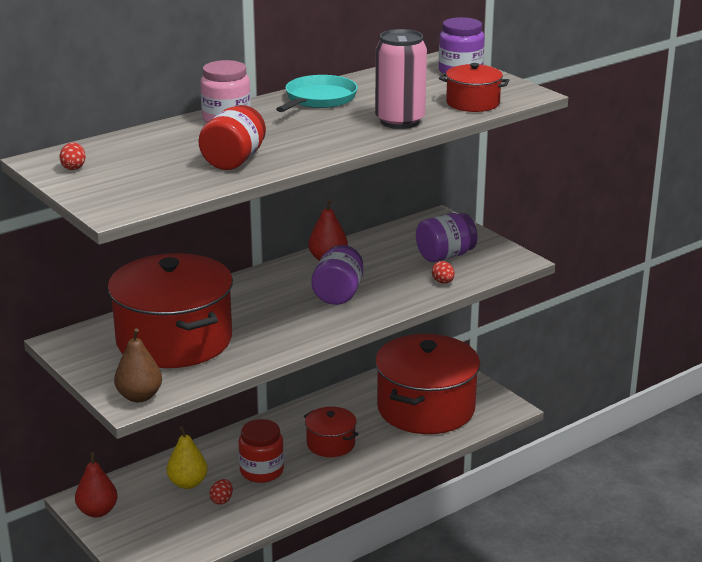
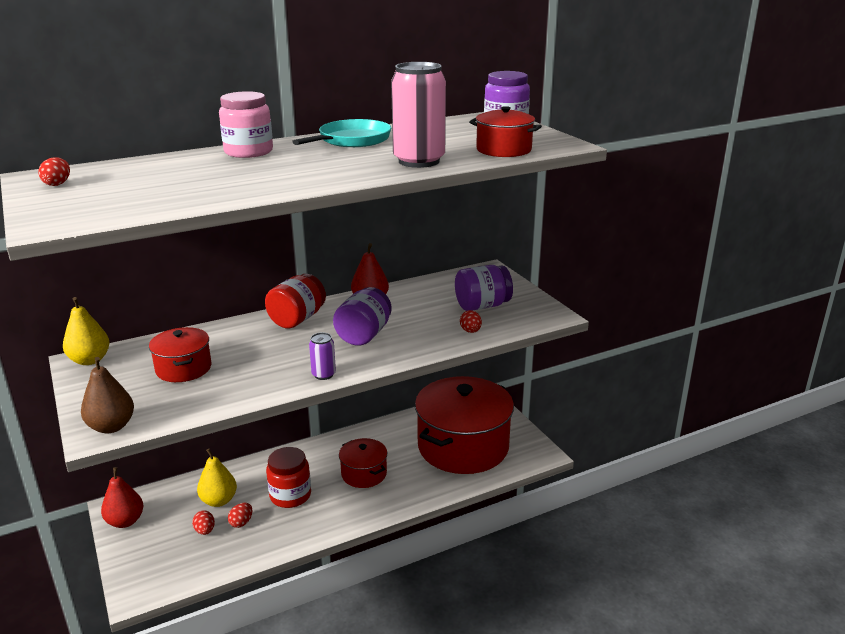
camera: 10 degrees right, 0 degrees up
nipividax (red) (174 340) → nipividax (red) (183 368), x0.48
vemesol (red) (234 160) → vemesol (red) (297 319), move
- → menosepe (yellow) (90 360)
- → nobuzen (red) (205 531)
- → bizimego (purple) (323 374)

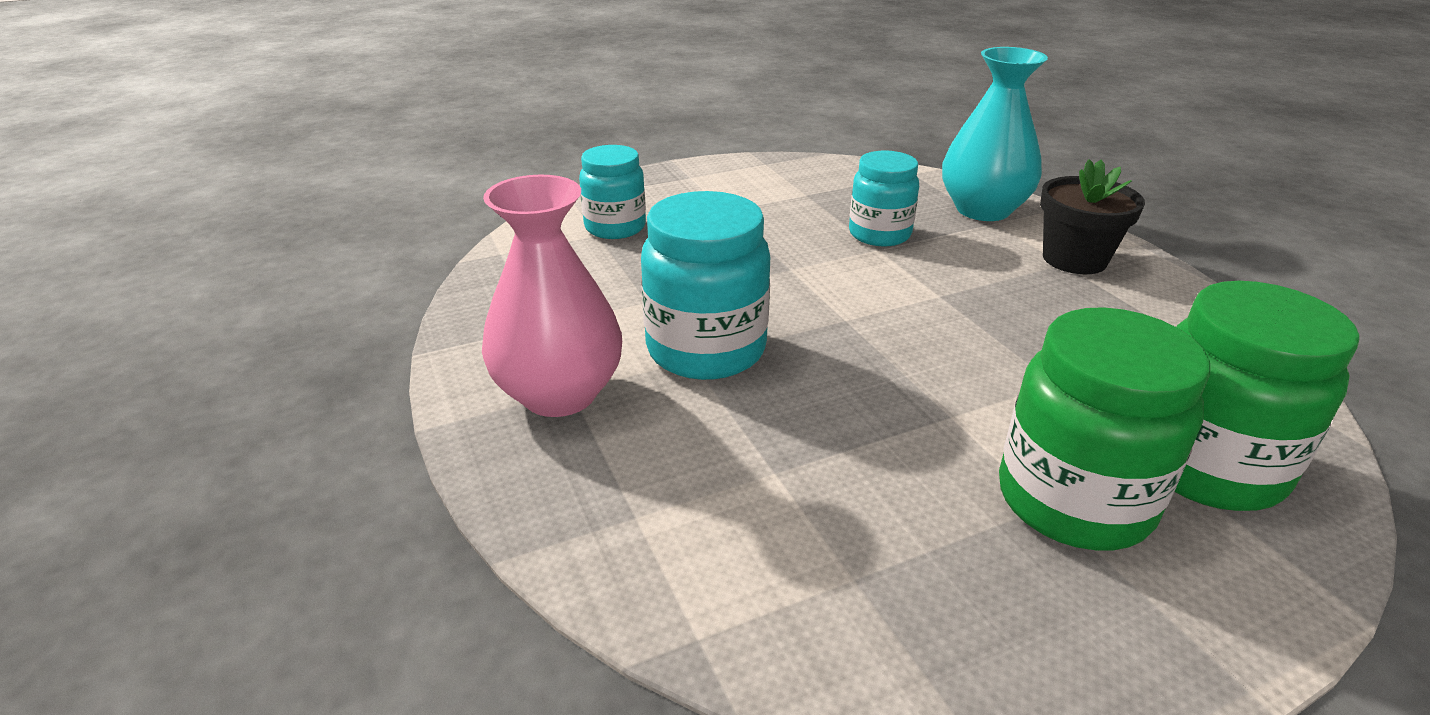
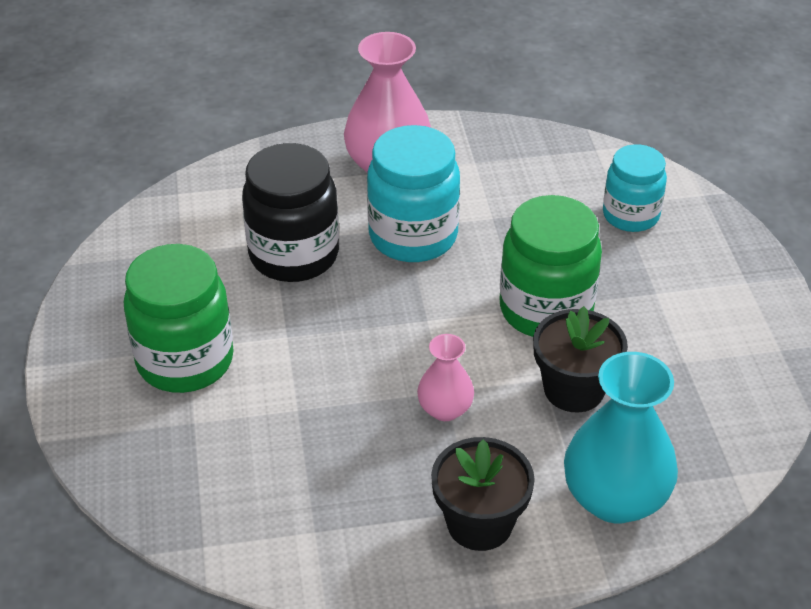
camera: 105 degrees right, 10 degrees up
vemesol (turquoise) (879 234) → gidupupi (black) (574 389)
vemesol (green) (1206 466) → vemesol (green) (546 310), move
- → vemesol (black) (294 255)
- → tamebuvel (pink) (445 409)

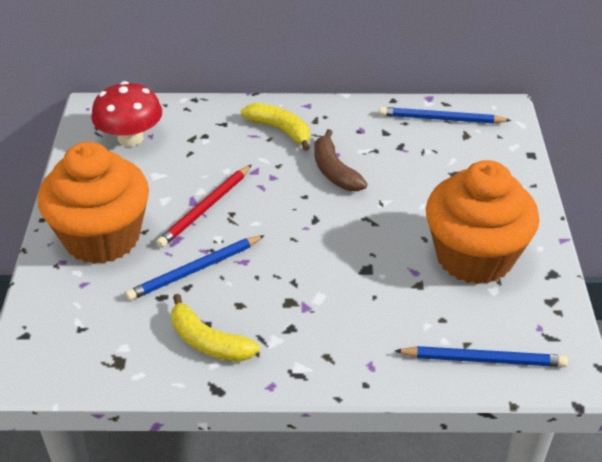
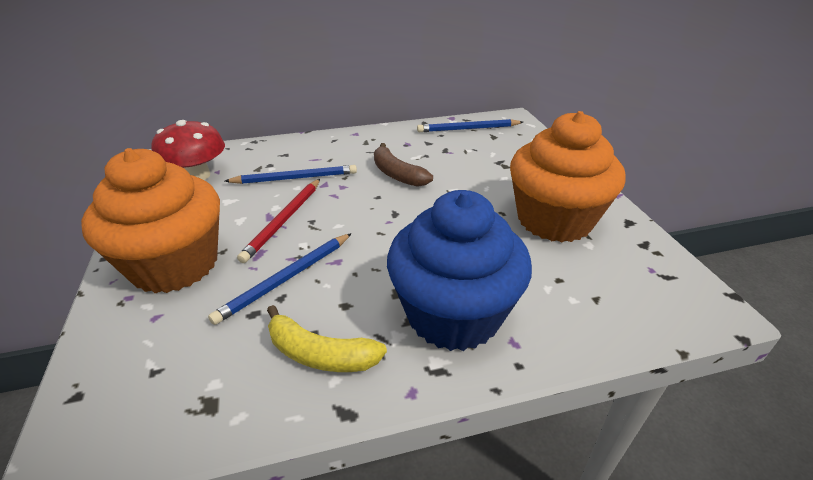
camera: 15 degrees left, 5 degrees down
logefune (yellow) (280 130) → -
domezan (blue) (483 359) → domezan (blue) (295 178), move
- → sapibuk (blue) (453 314)

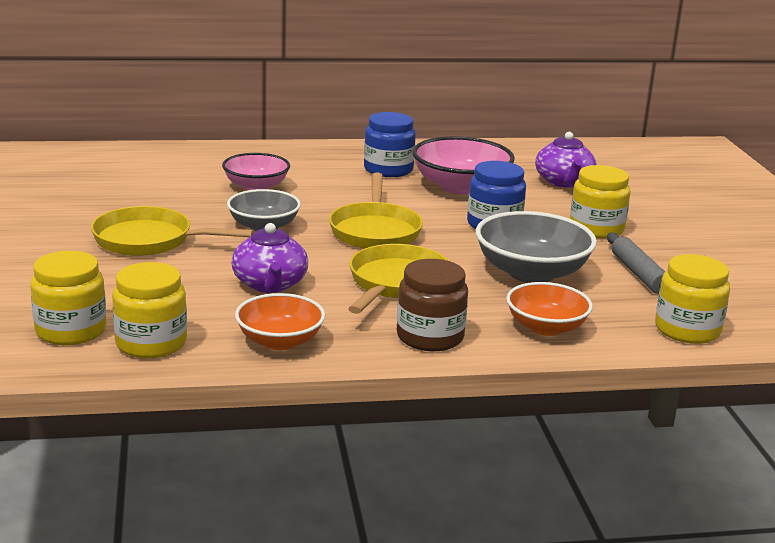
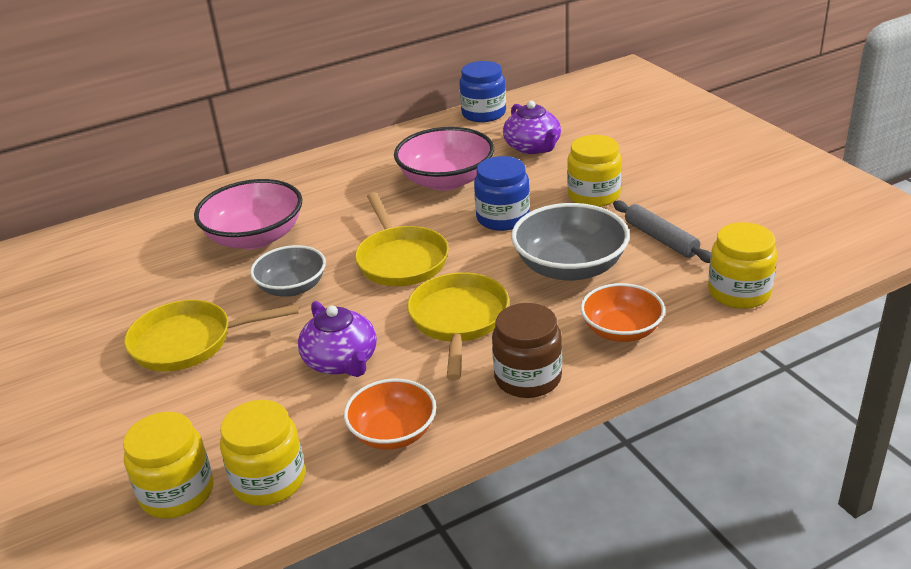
camera: 15 degrees left, 10 degrees up
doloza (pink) (256 186) → doloza (pink) (255 237), x1.54
vemesol (blue) (388 170) → vemesol (blue) (484 113), move

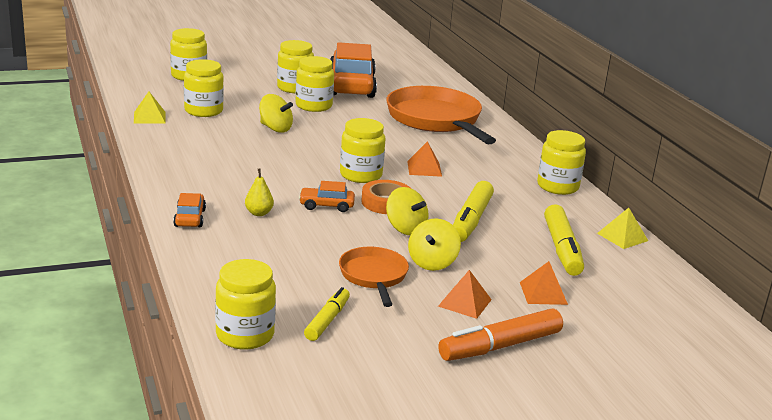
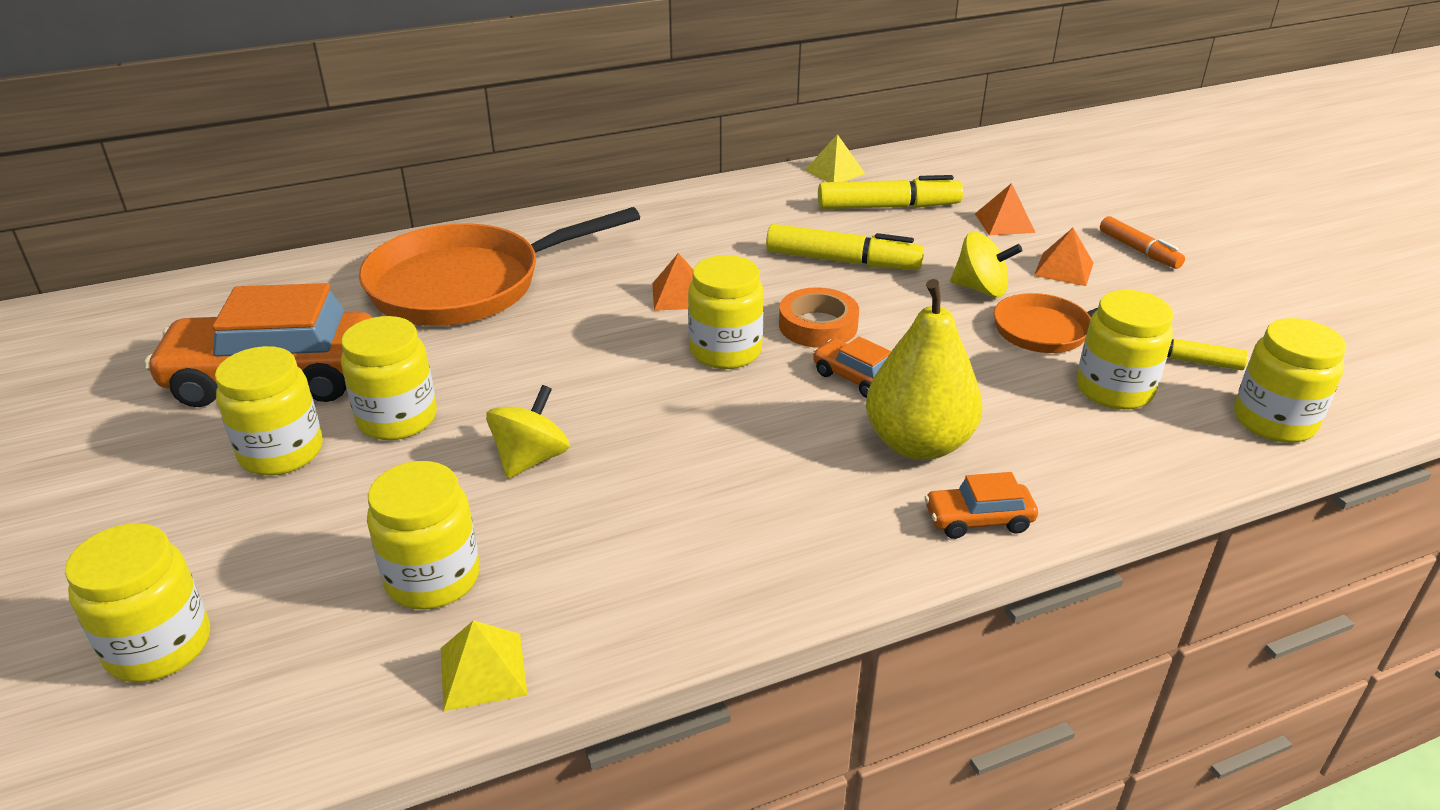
camera: 90 degrees left, 10 degrees up
menosepe (yellow) (259 213) → menosepe (yellow) (918 443), x2.25
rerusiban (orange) (326 205) → rerusiban (orange) (855 378), 135 degrees clockwise
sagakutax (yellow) (405 229) → -
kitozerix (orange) (500 346) → kitozerix (orange) (1138 250), x0.62
vemesol (yellow) (557 186) → vemesol (yellow) (1114 390), move

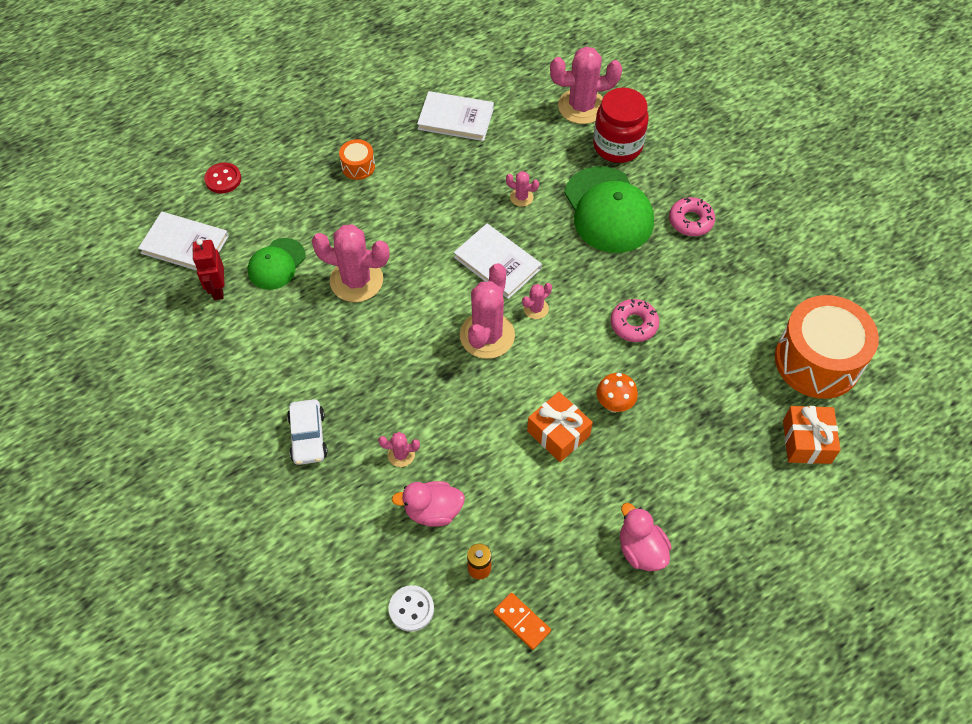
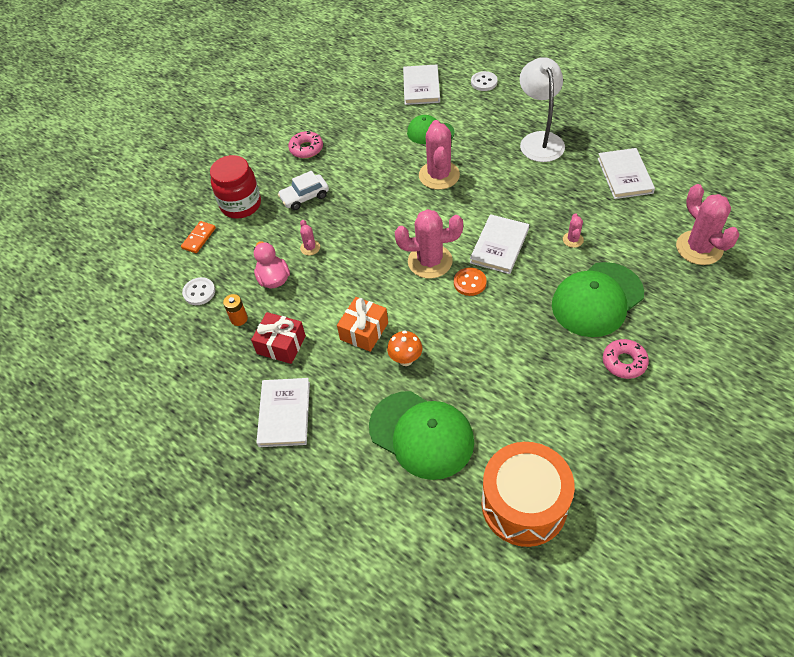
camera: 75 degrees right, 5 degrees down
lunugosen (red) (218 289) → -
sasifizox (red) (223 179) → sasifizox (white) (484 82)
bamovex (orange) (358 166) → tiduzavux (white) (539 140)
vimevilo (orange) (521 622) → vimevilo (orange) (199 238), move
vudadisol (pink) (536 309) → sasifizox (orange) (470 282)
vemesol (red) (617 146) → vemesol (red) (241 205), move
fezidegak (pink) (633 324) → fezidegak (pink) (306 149), move
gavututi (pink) (641 550) → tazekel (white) (284 414)
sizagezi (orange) (806 441) → -
- → sizagezi (red) (281 345)
- → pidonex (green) (421 434)

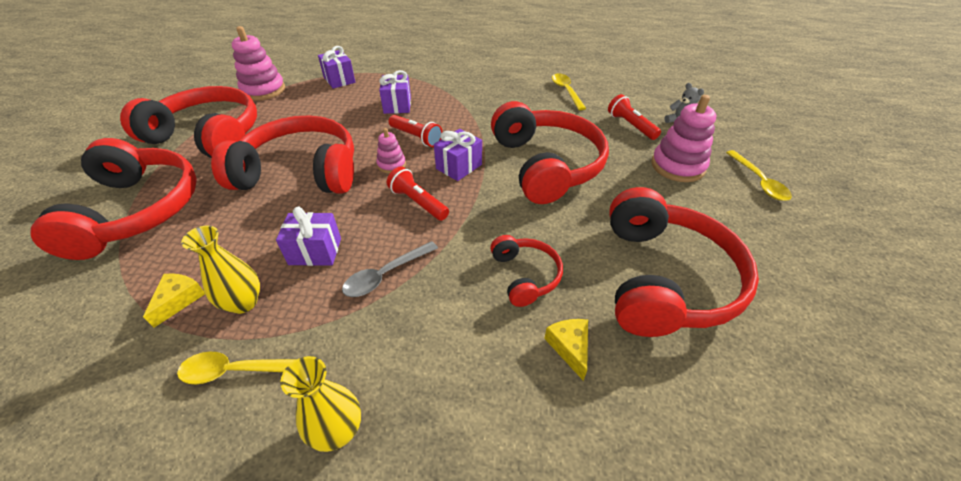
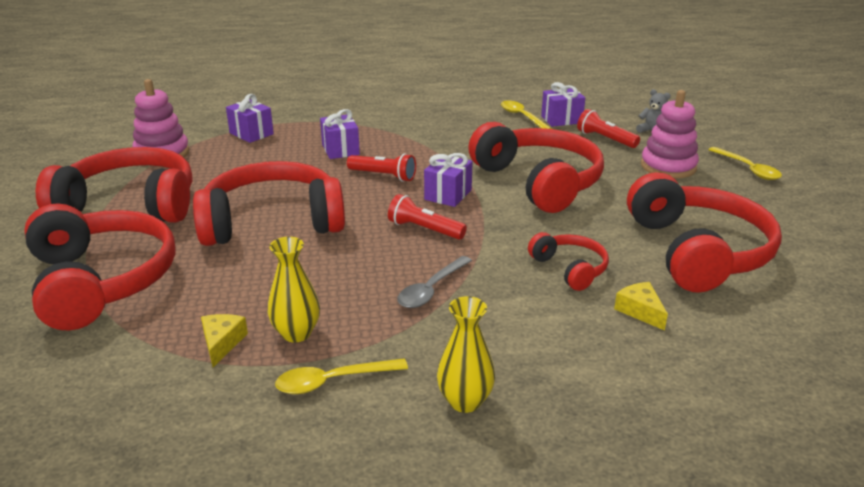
camera: 15 degrees left, 15 degrees down
sizagezi (purple) (315 251) → sizagezi (purple) (561 119), move
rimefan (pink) (391 165) → -

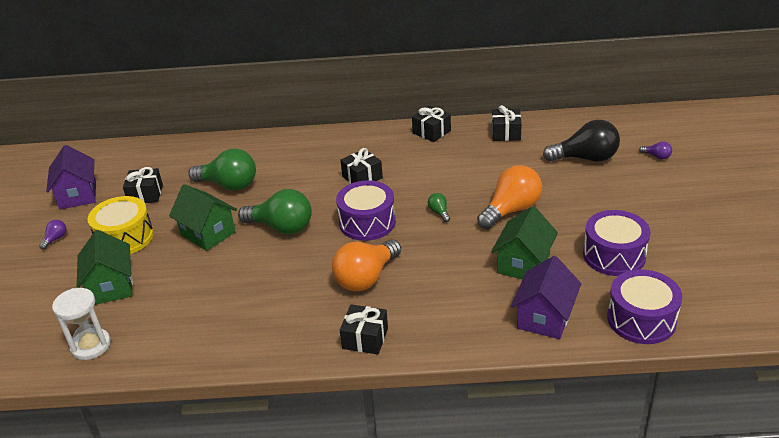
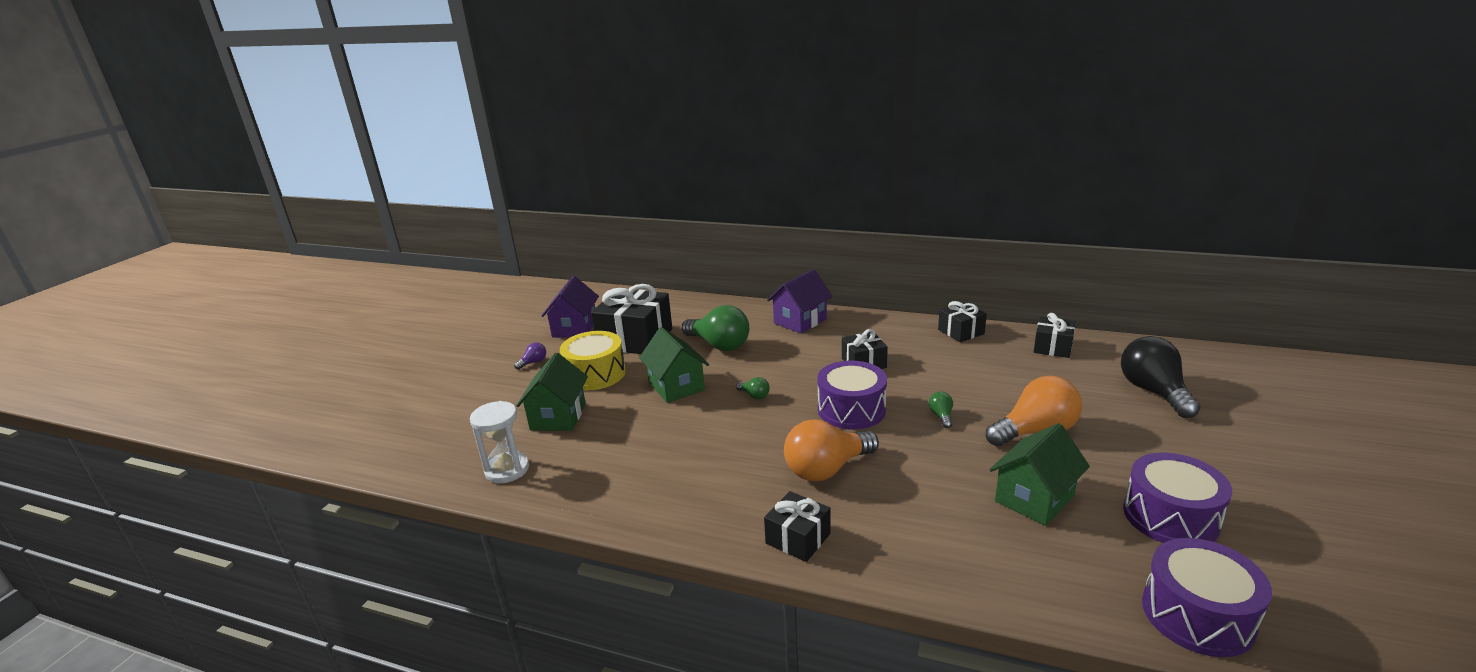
camera: 20 degrees right, 10 degrees down
sizagezi (black) (145 194) → sizagezi (black) (635 339), x1.84
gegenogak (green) (281 227) → gegenogak (green) (754 395), x0.43
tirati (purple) (544 317) → tirati (purple) (800 321), move
gegenogak (black) (585 158) → gegenogak (black) (1153 392), 120 degrees counterclockwise
gegenogak (purple) (657 156) → -

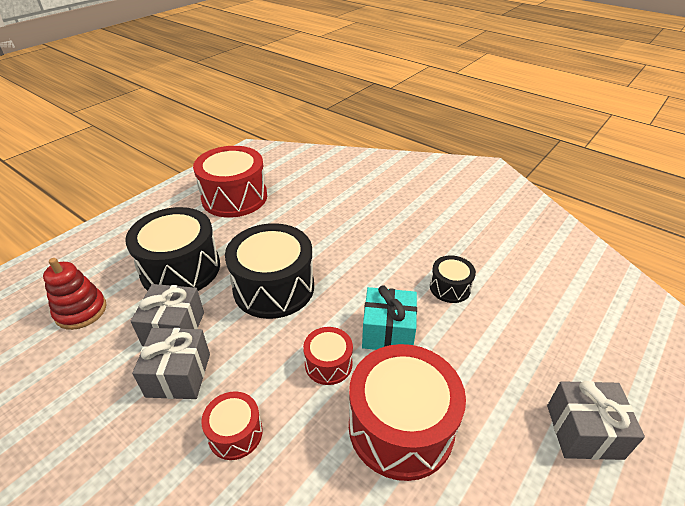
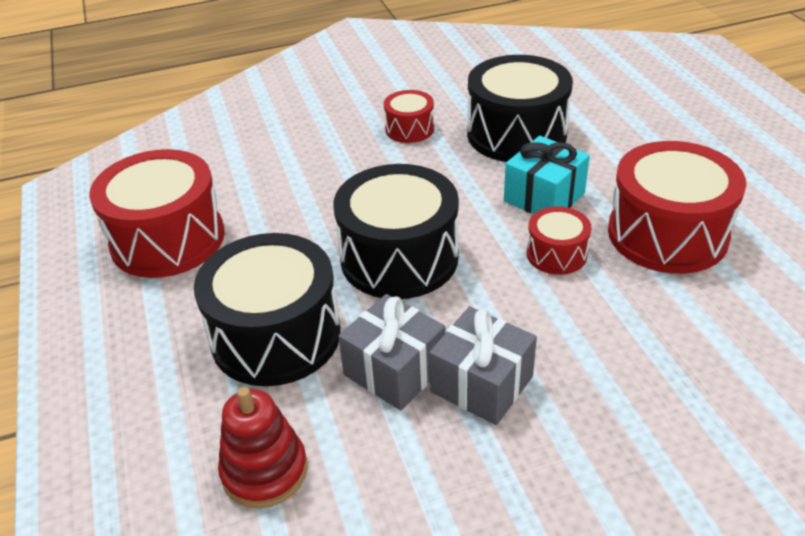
camera: 55 degrees left, 0 degrees up
bamovex (red) (235 433) → bamovex (red) (409 129), move
bamovex (black) (450 287) → bamovex (black) (516 134), x1.98
sizagezi (grey) (584 431) → -

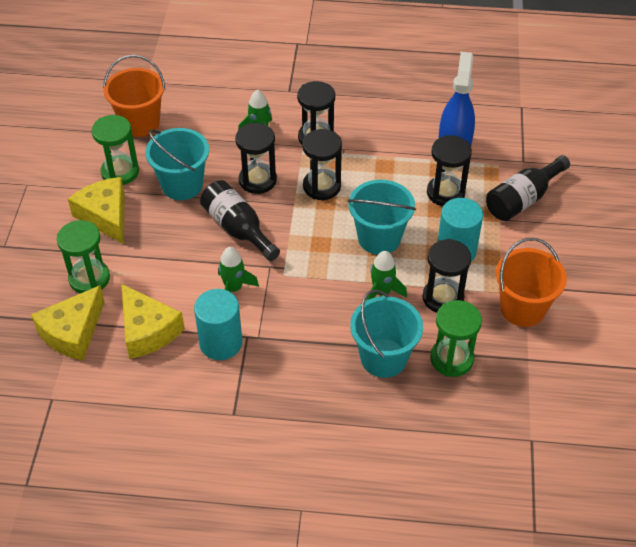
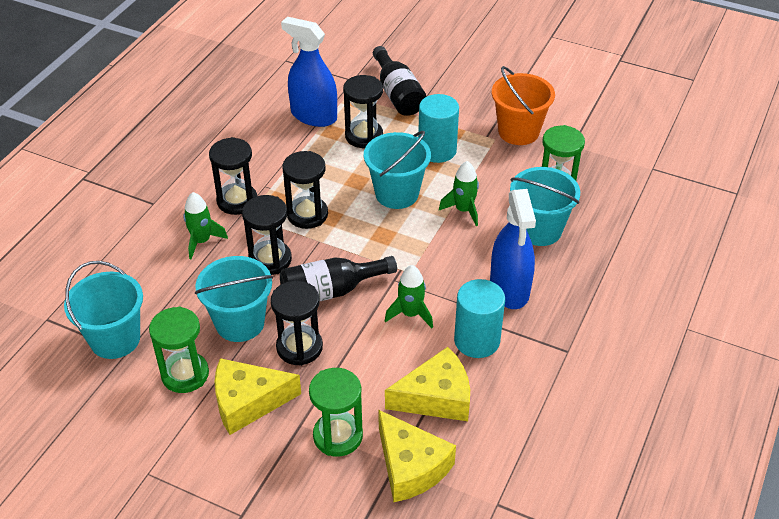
camera: 70 degrees left, 5 degrees down
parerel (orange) (140 123) → parerel (turquoise) (115 339)
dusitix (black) (443 298) → dusitix (black) (299 347), move
- → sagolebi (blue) (509 289)

